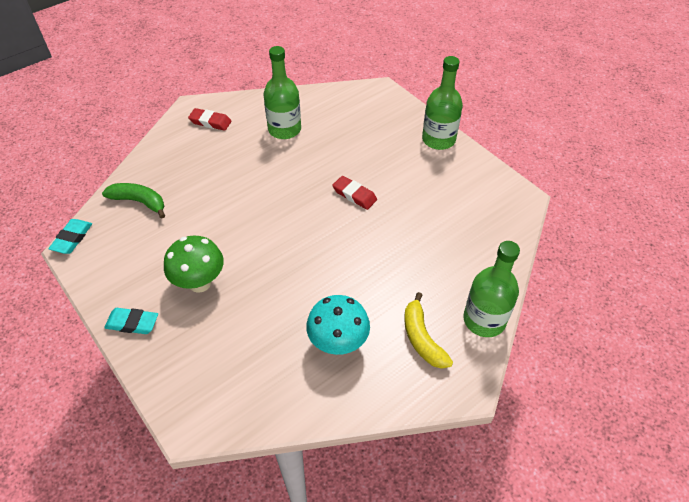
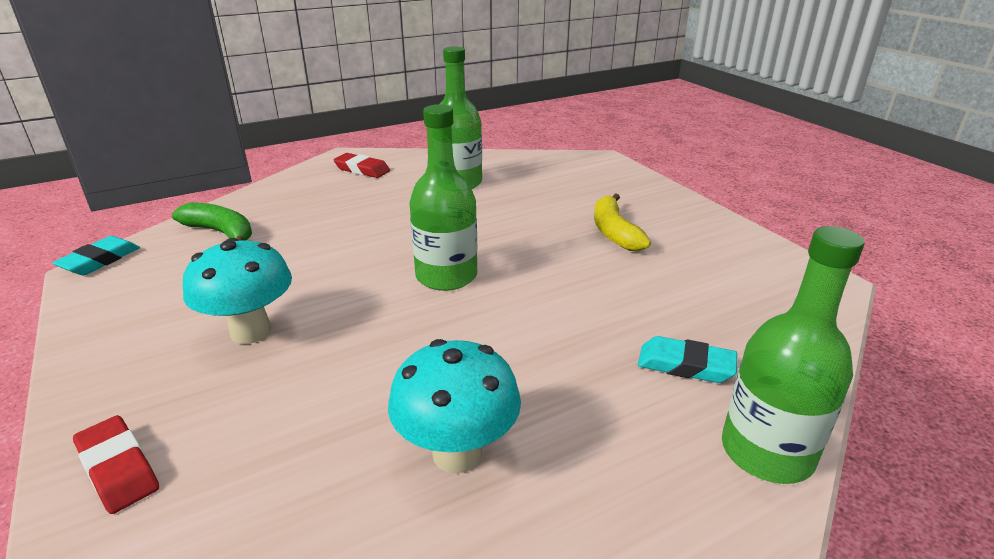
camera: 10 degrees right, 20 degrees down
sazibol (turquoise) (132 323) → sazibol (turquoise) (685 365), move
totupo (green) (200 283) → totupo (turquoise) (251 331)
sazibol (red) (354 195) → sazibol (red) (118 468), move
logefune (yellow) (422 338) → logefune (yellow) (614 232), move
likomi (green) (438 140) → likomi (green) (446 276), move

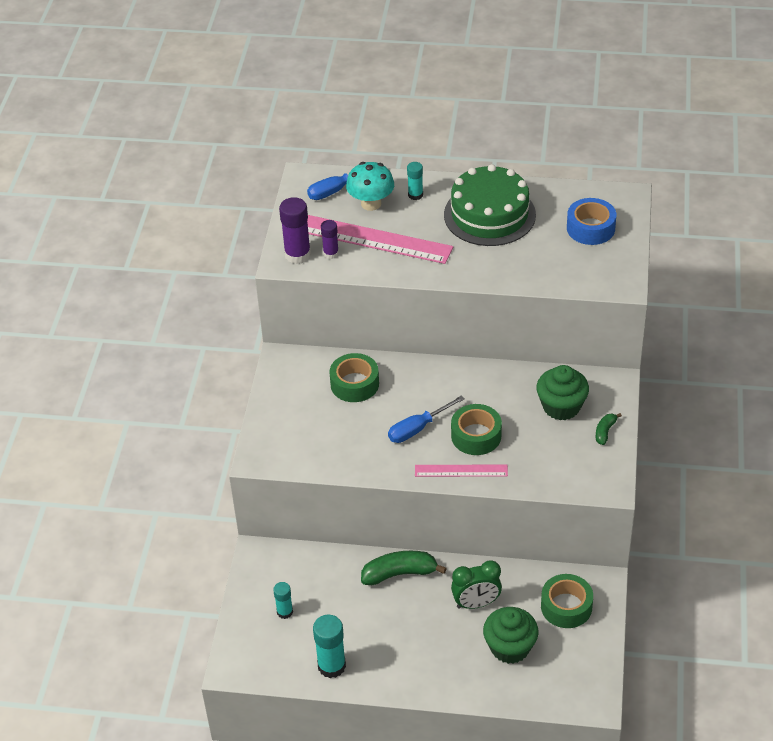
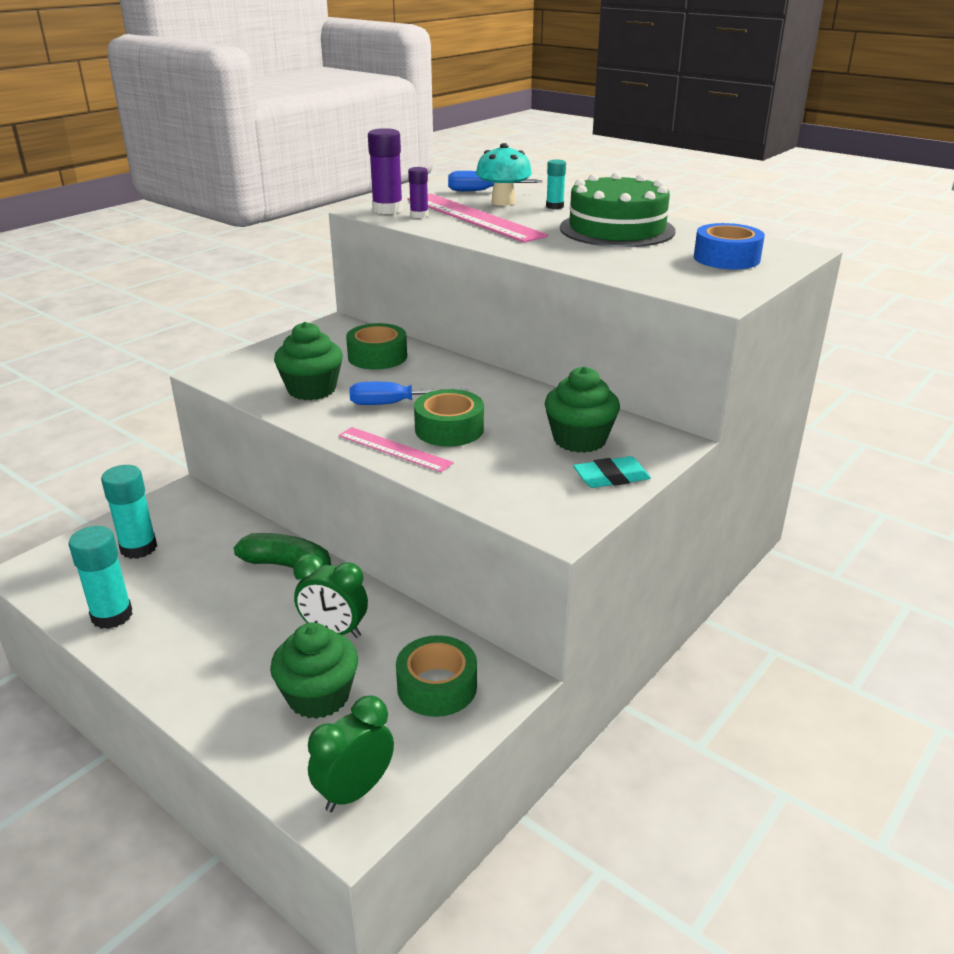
camera: 30 degrees right, 15 degrees down
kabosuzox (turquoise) (285 612) → kabosuzox (turquoise) (138 548), x1.68
logefune (green) (605 432) → sazibol (turquoise) (611 477)
- → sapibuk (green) (312 389)
- → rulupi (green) (355 791)

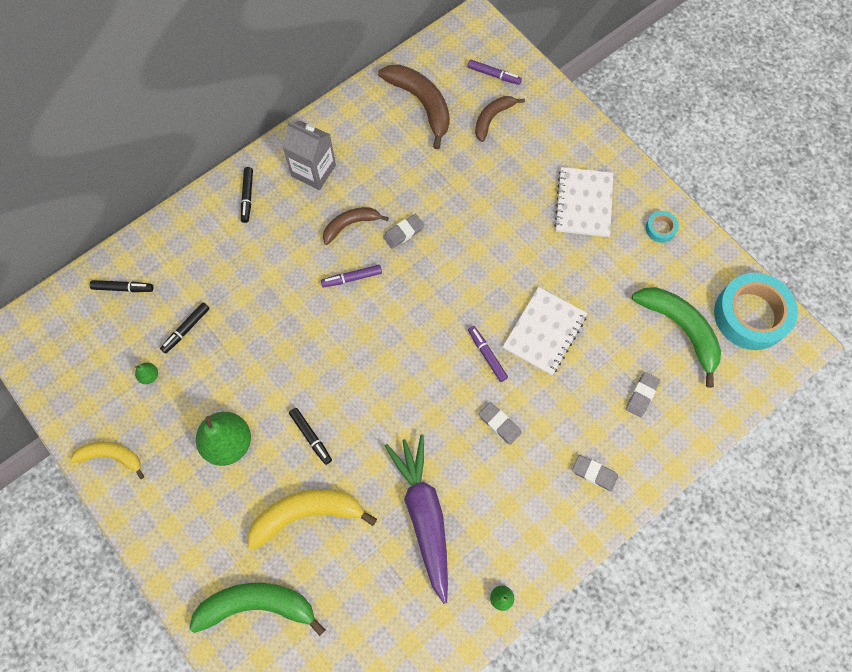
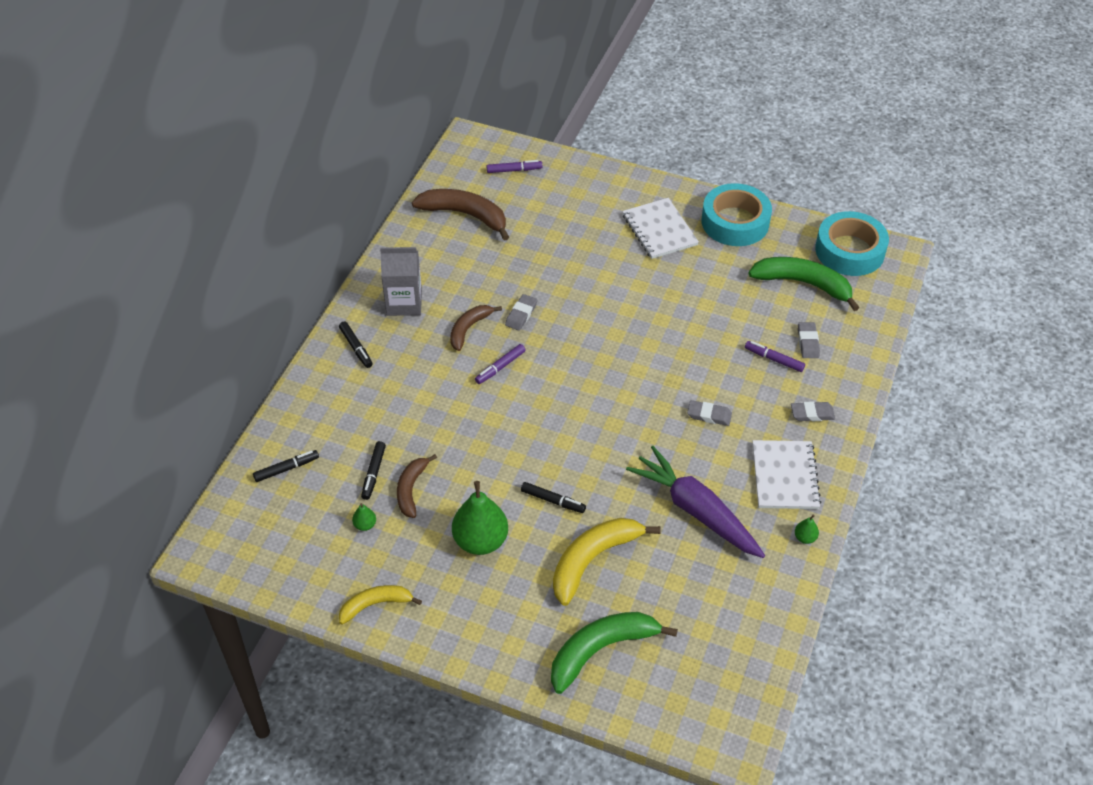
camera: 30 degrees left, 20 degrees down
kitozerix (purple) (487 355) → kitozerix (purple) (774 359), move
logefune (brown) (492 118) → logefune (brown) (411 489), move
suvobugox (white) (544 332) → suvobugox (white) (784 476), move
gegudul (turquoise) (660 229) → gegudul (turquoise) (735 222), x2.32

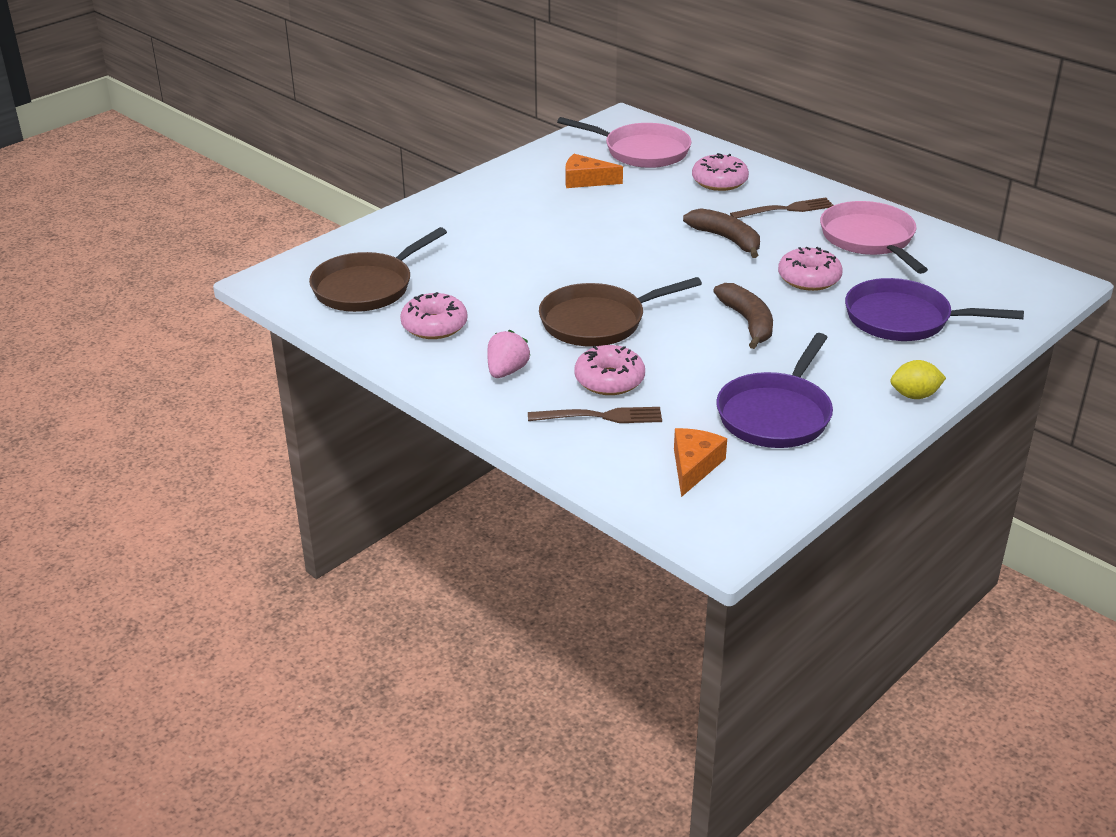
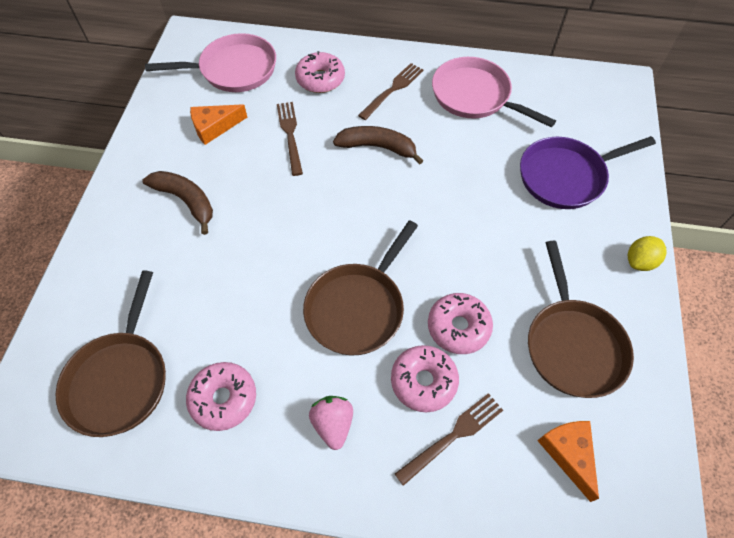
camera: 35 degrees left, 25 degrees up
logefune (brown) (748 322) → logefune (brown) (186 201), move
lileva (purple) (776 414) → lileva (brown) (572 345)
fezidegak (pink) (809 278) → fezidegak (pink) (458 327), move
- → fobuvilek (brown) (290 134)

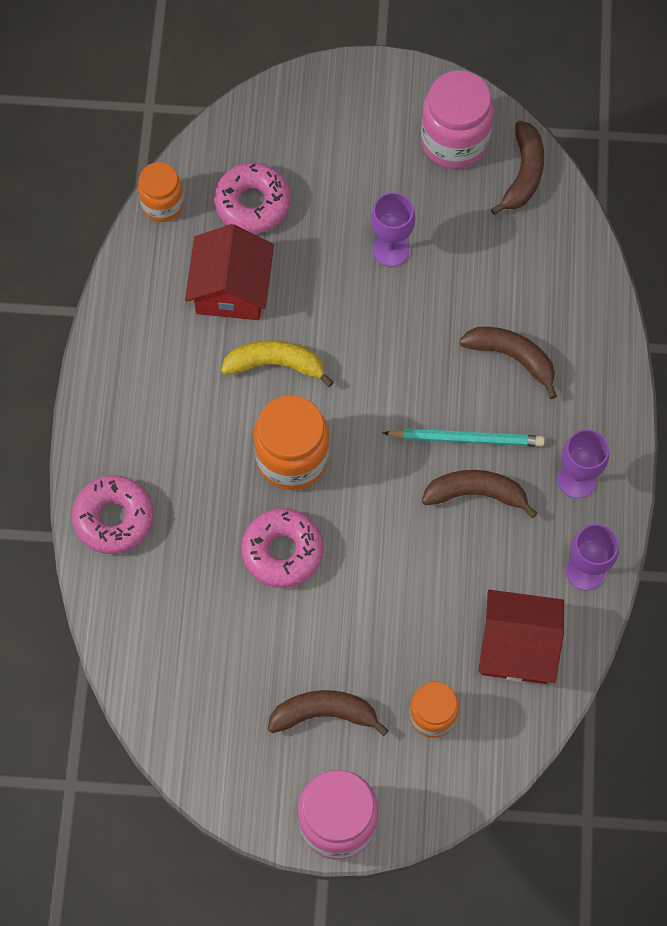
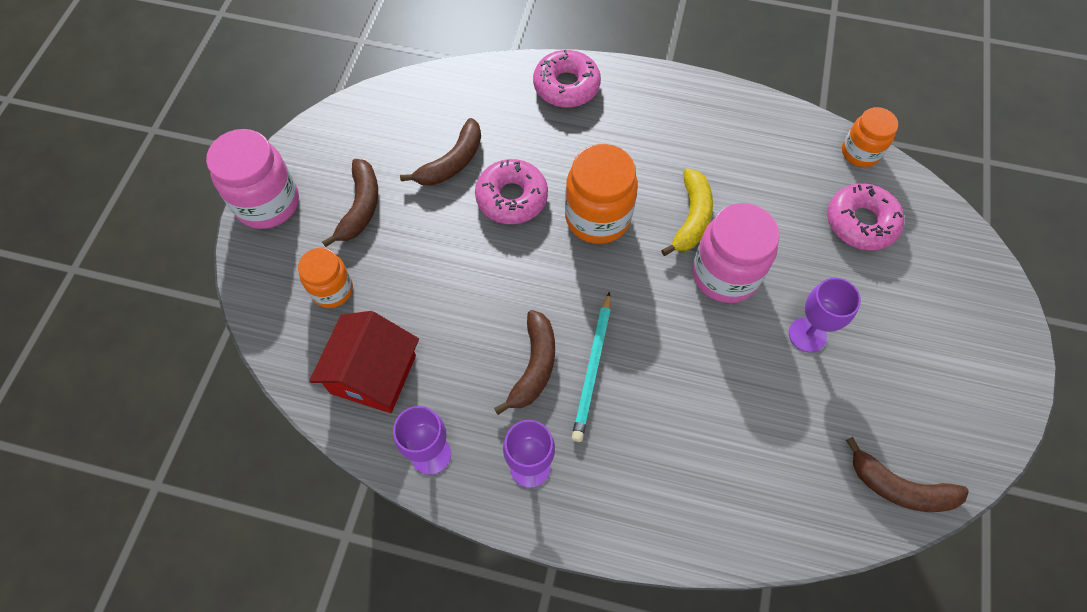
camera: 100 degrees right, 5 degrees down
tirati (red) (231 289) → -
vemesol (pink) (454 141) → vemesol (pink) (725 274), move
logefune (brown) (512 357) → logefune (brown) (452 162), move

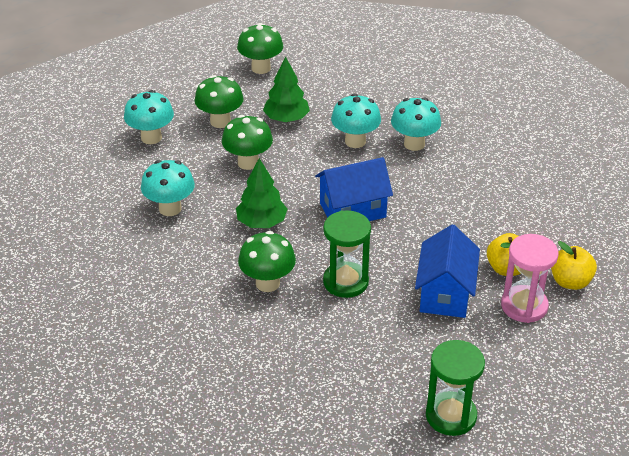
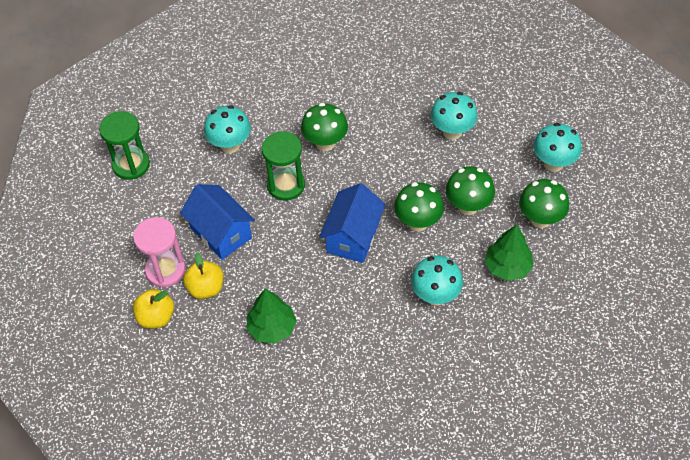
camera: 130 degrees right, 15 degrees up
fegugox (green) (261 222) → fegugox (green) (272 328), move
totupo (green) (261 68) → totupo (green) (418 222), move
totupo (turquoise) (414 144) → totupo (turquoise) (230 145), move

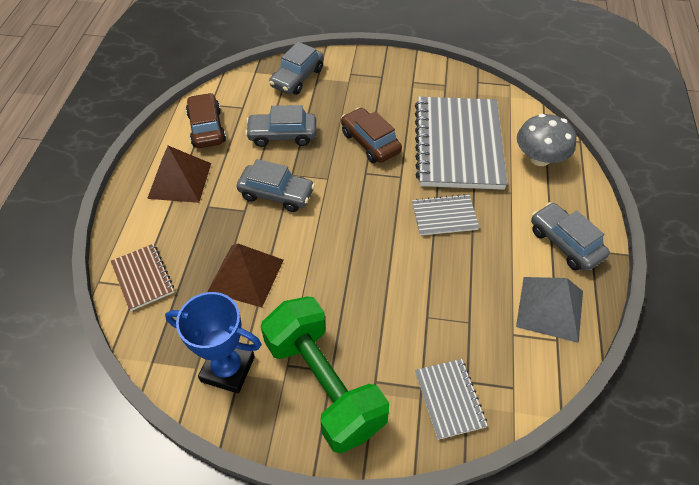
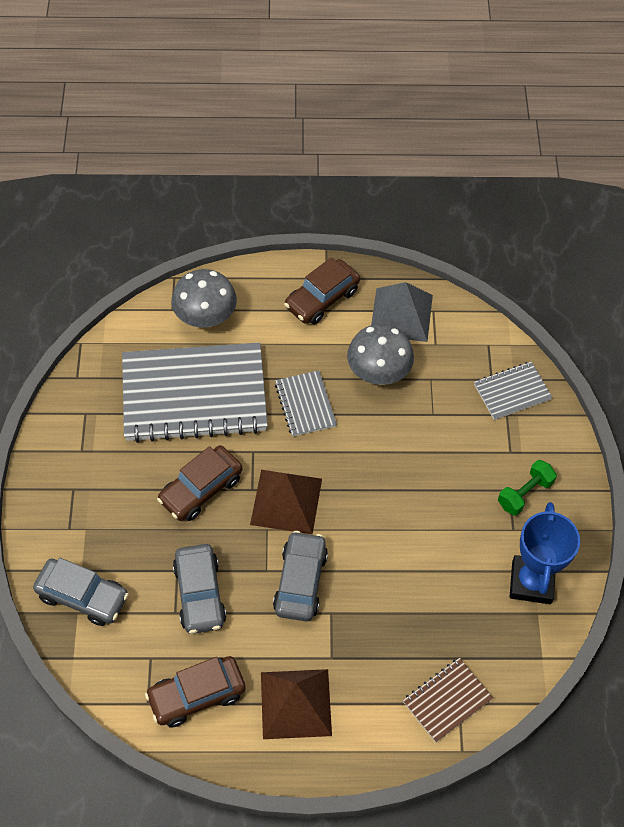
camera: 100 degrees left, 5 degrees up
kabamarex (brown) (246 275) → kabamarex (brown) (286 501), move
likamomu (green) (324 384) → likamomu (green) (524 494), x0.44
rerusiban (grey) (565 243) → rerusiban (brown) (322 299)
- → totupo (grey) (378 371)

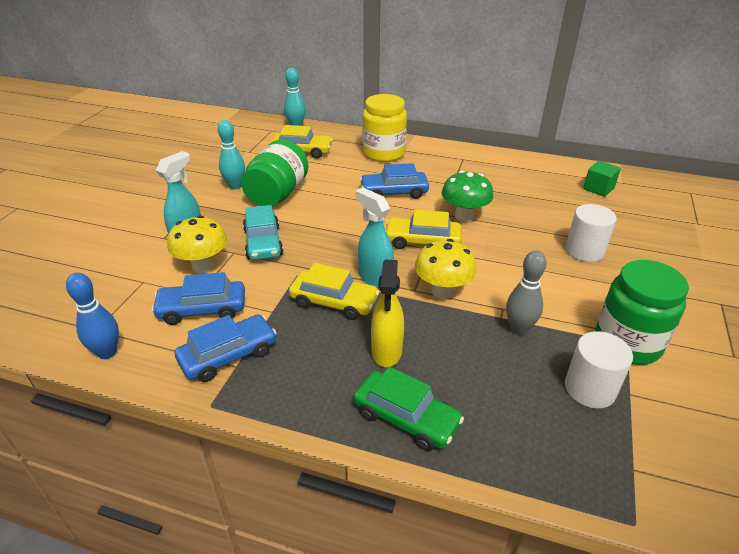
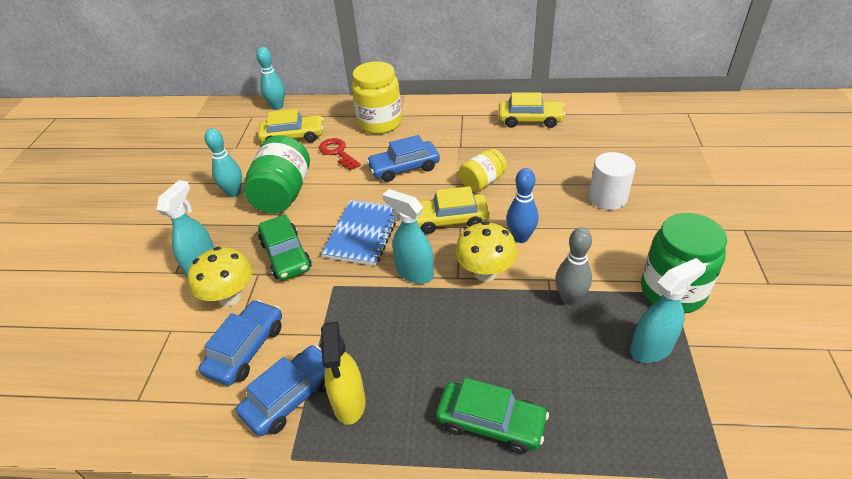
camera: 10 degrees left, 5 degrees up
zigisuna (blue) (107 352) → zigisuna (blue) (520 237), move
rerusiban (blue) (202 309) → rerusiban (blue) (246 349), 135 degrees clockwise
rerusiban (turquoise) (263 243) → rerusiban (green) (286 255)
rerusiban (yellow) (334 302) → rerusiban (yellow) (530 120), move
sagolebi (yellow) (386 352) → sagolebi (yellow) (349 403), move
totupo (green) (464 216) → vemesol (yellow) (482 182)
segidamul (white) (590 389) → sagolebi (turquoise) (651 348)
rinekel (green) (598 188) → -
- → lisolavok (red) (337 153)
- → suvobugox (blue) (363 234)

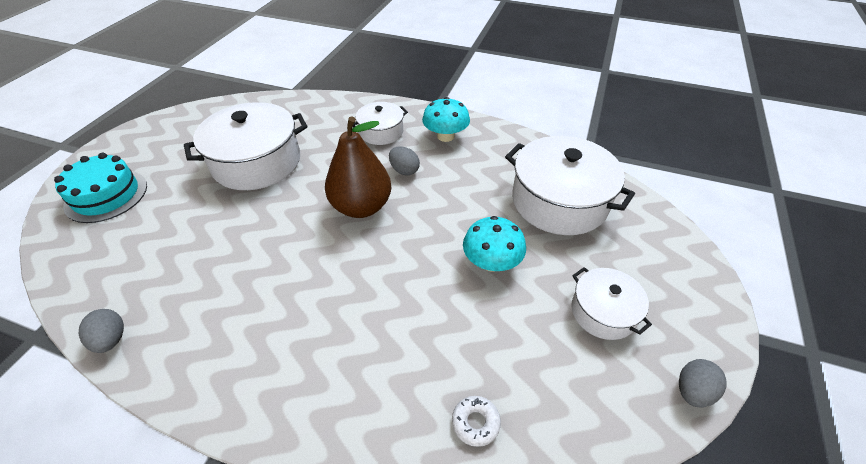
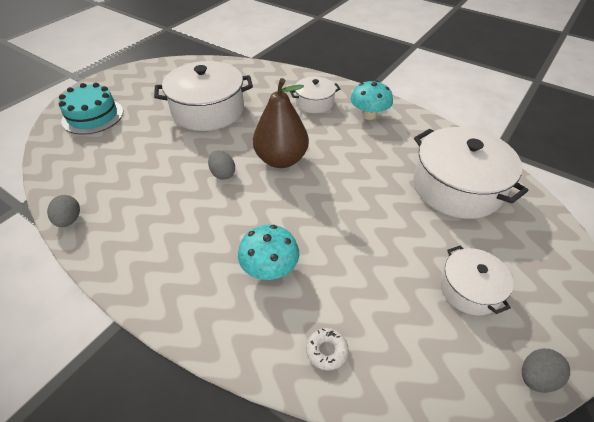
camera: 15 degrees right, 0 degrees up
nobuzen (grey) (404 170) → nobuzen (grey) (223 174), move
totupo (turquoise) (491 262) → totupo (turquoise) (270 268), move

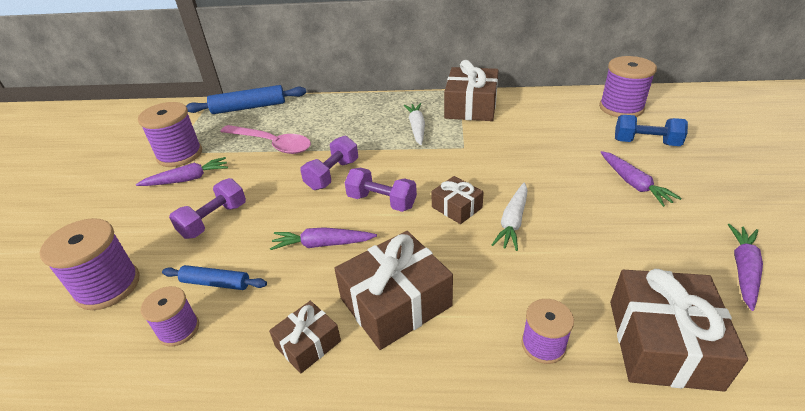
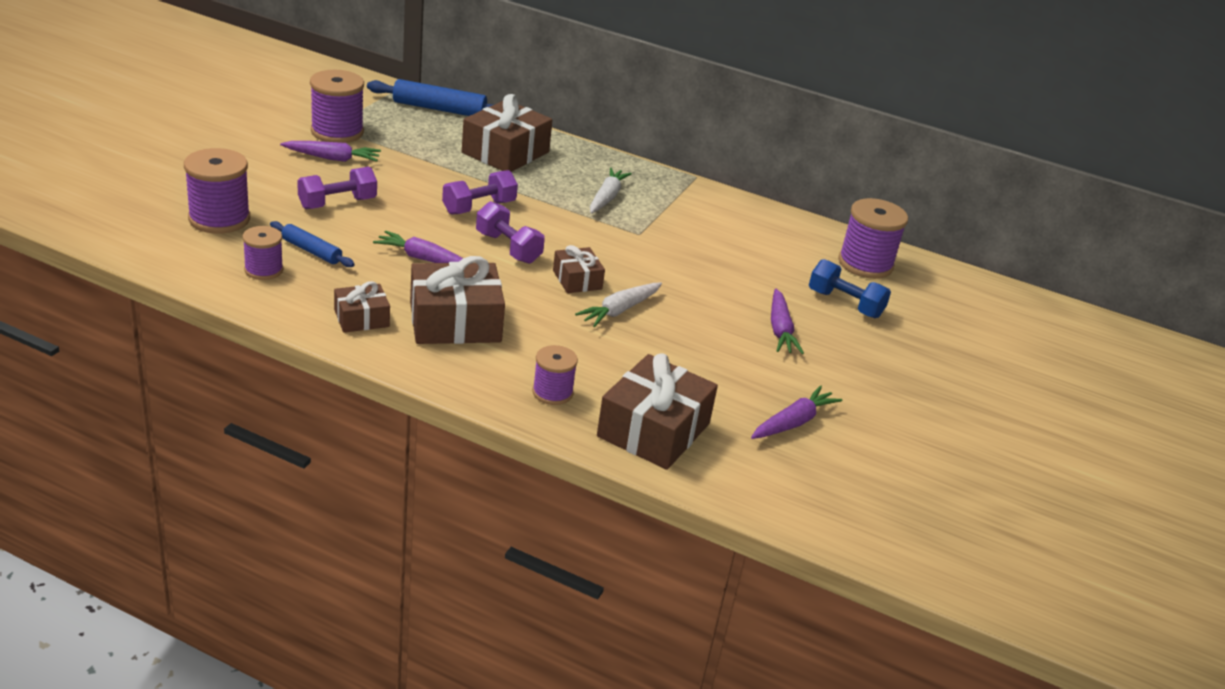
camera: 15 degrees right, 5 degrees down
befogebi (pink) (272 144) → -
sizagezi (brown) (471 106) → sizagezi (brown) (505 152), move

